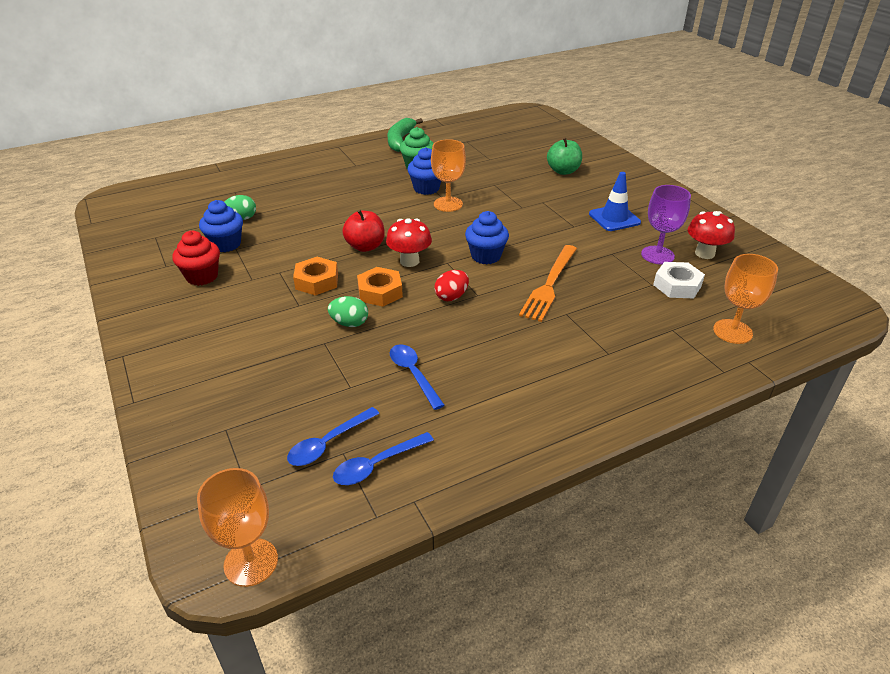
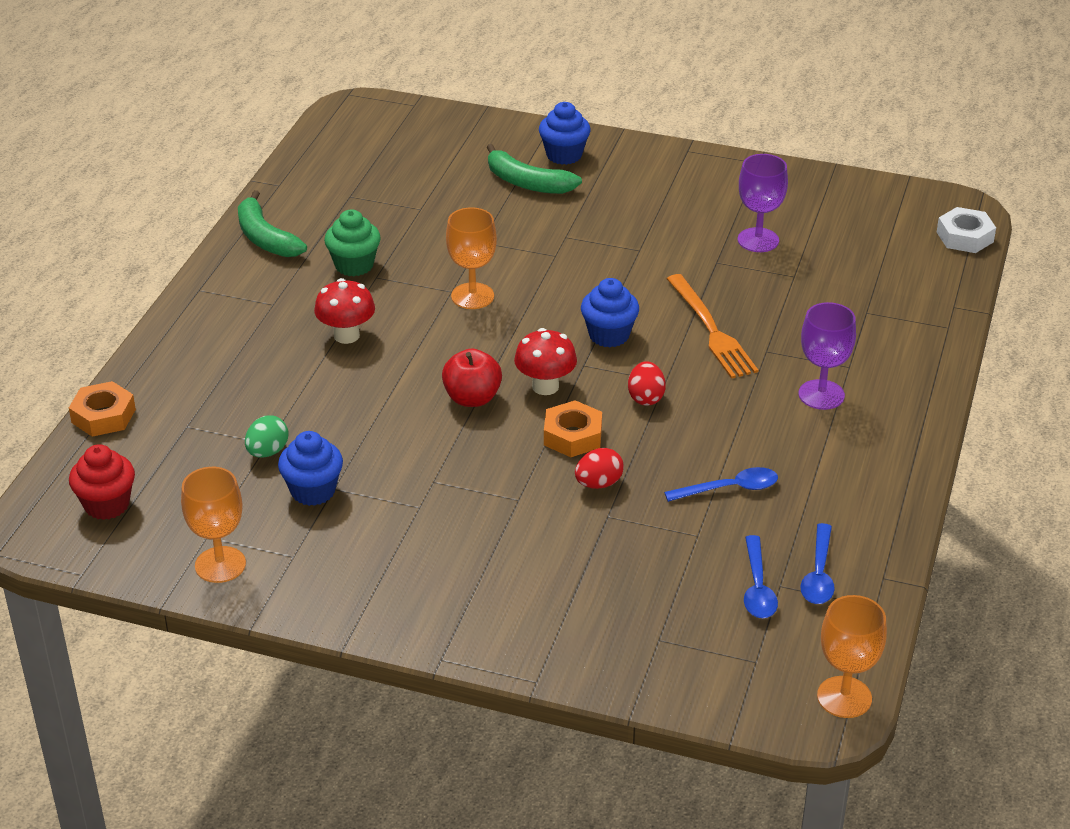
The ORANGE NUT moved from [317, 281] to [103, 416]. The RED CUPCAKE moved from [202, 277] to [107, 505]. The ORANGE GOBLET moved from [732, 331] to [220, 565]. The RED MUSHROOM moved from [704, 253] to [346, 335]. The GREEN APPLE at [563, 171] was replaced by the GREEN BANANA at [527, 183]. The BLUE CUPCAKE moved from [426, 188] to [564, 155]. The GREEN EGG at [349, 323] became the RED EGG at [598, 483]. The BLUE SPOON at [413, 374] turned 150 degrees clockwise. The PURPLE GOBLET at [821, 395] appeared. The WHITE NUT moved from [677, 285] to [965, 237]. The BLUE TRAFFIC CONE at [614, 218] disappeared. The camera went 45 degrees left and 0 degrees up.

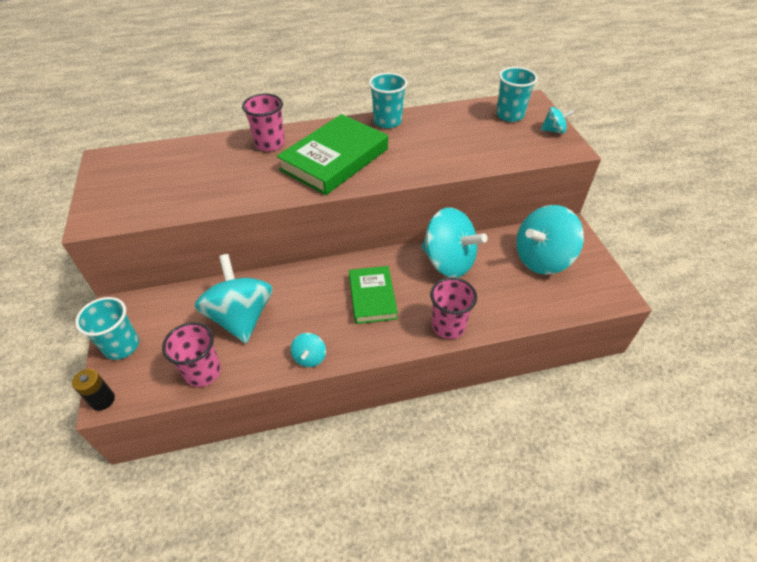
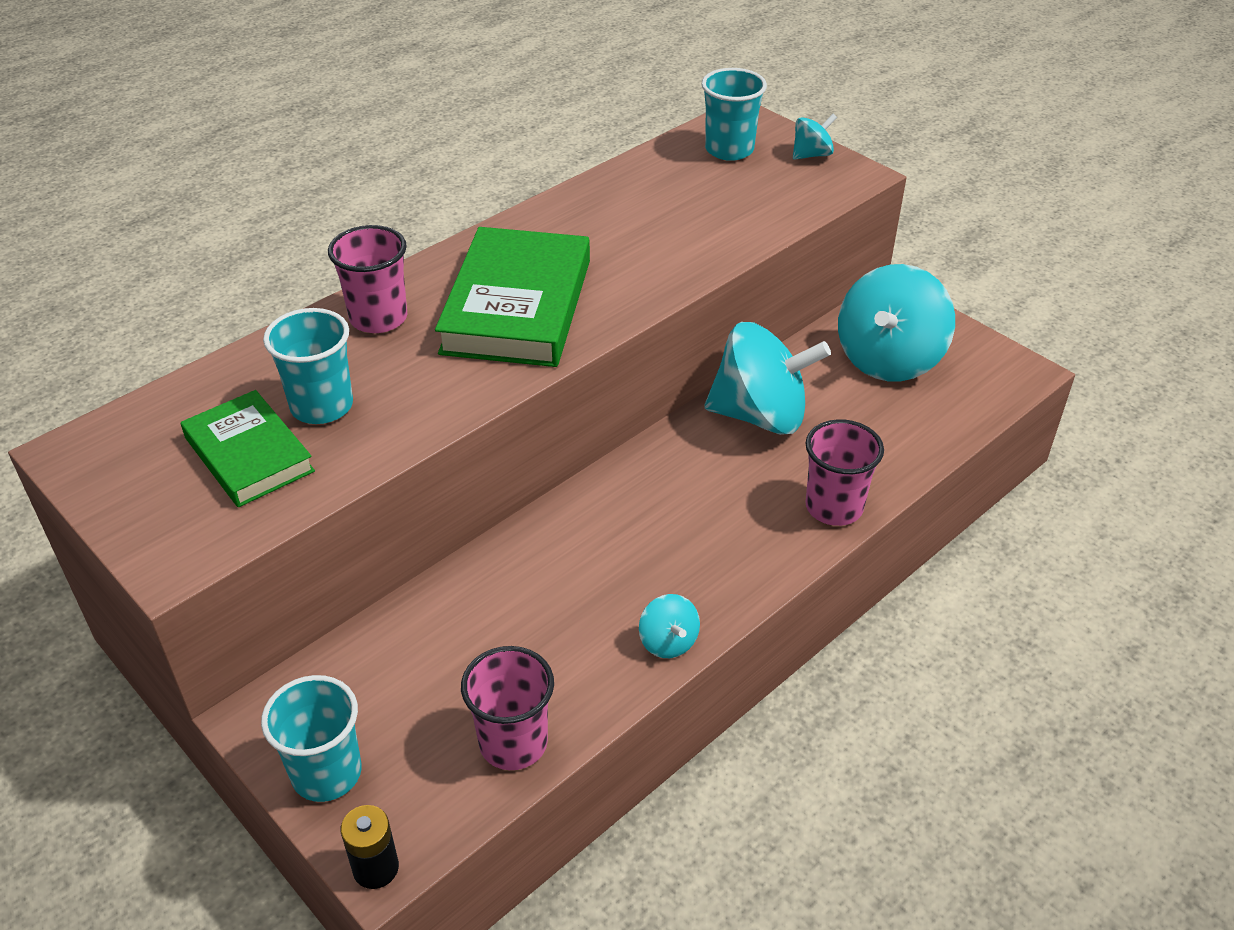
The GREEN BOOK moved from [372, 297] to [249, 454]. The TURQUOISE CUP moved from [387, 121] to [322, 406]. The TURQUOISE SPINNING TOP at [241, 317] disappeared. The camera went 30 degrees left and 5 degrees down.

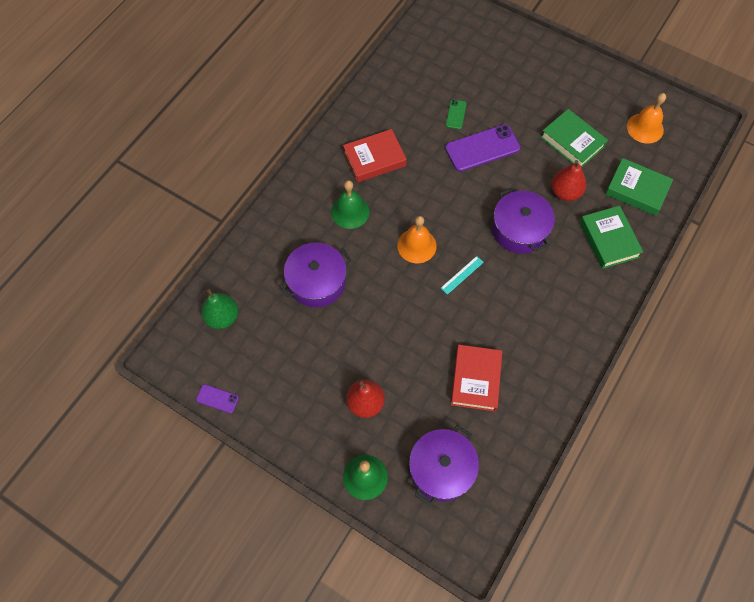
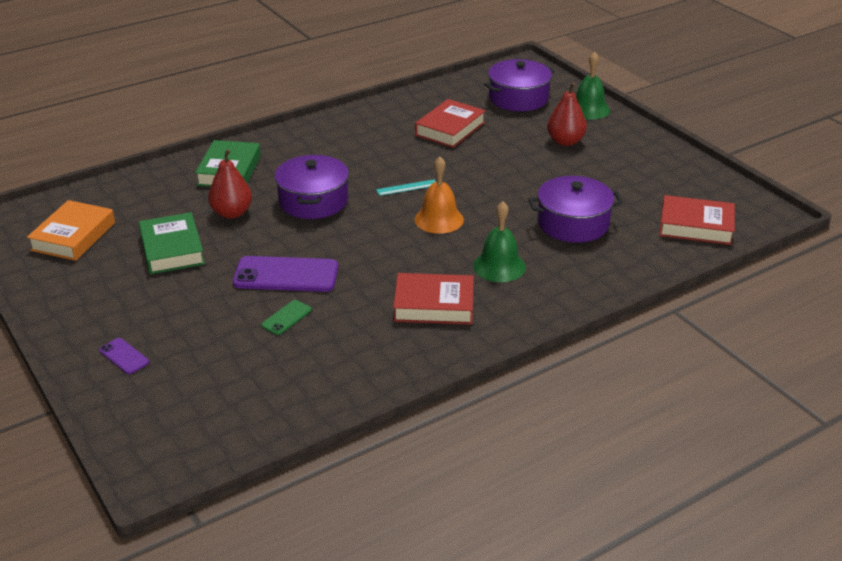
The ORANGE BELL at [645, 128] was replaced by the ORANGE BOOK at [73, 236]. The PURPLE PHONE moved from [217, 398] to [124, 356]. The GREEN PEAR at [222, 317] was replaced by the RED BOOK at [696, 226]. The GREEN BOOK at [636, 190] disappeared. The camera went 155 degrees left and 30 degrees down.

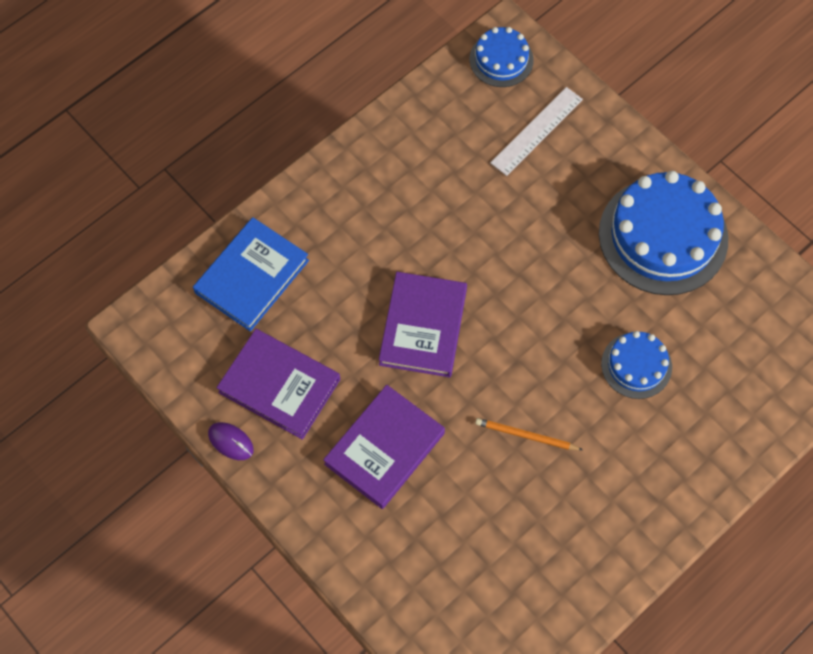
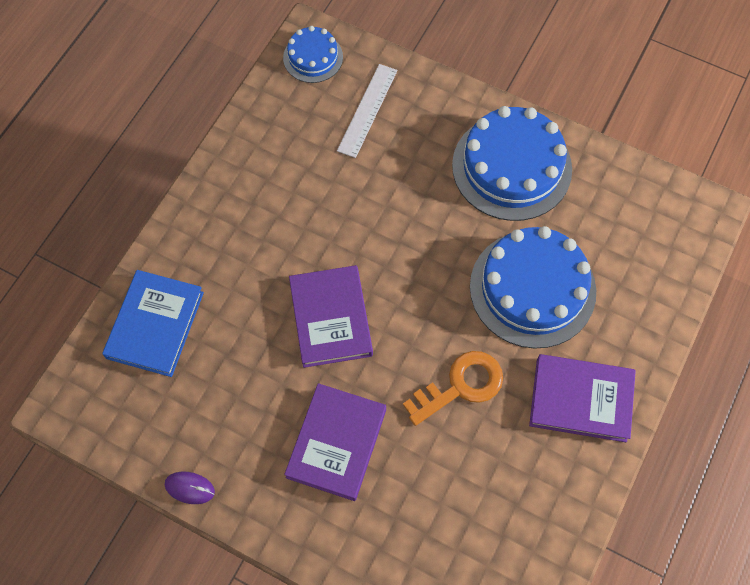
The ORANGE PENCIL at [526, 436] was replaced by the ORANGE KEY at [460, 386]. The BLUE CAKE at [636, 365] changed to 1.90 times the size. The PURPLE BOOK moved from [279, 386] to [581, 399]. The camera went 20 degrees left and 0 degrees up.

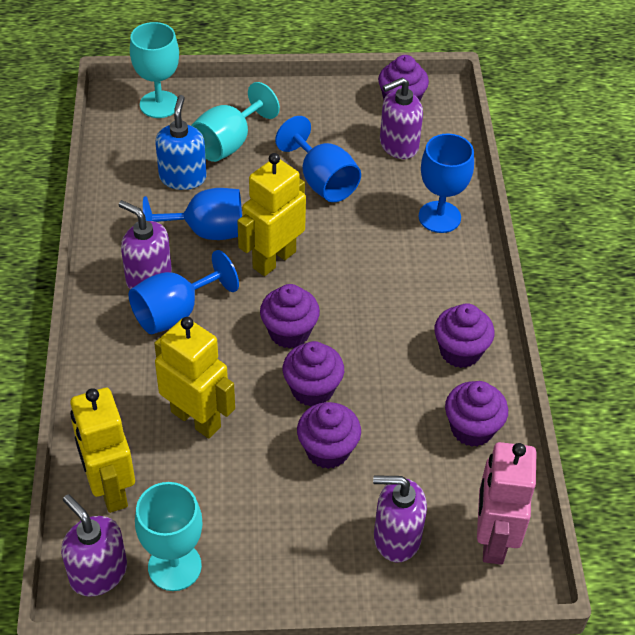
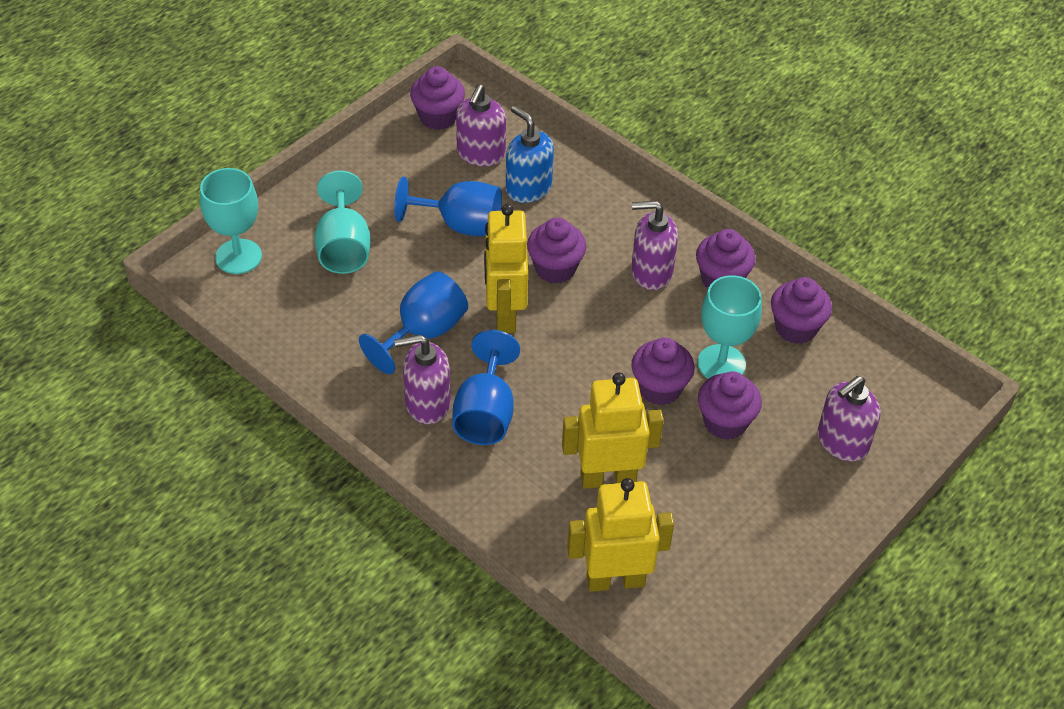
The BLUE SOAP DISPENSER moved from [183, 177] to [528, 188]. The PURPLE CUPCAKE moved from [289, 332] to [555, 268]. The YELLOW ROBOT at [110, 488] turned 150 degrees clockwise. The PURPLE SOAP DISPENSER moved from [98, 573] to [651, 272]. The TURQUOISE GOBLET moved from [174, 566] to [721, 364]. The BLUE GOBLET at [439, 217] disappeared. The PINK ROBOT at [493, 539] disappeared. The camera went 45 degrees left and 0 degrees up.

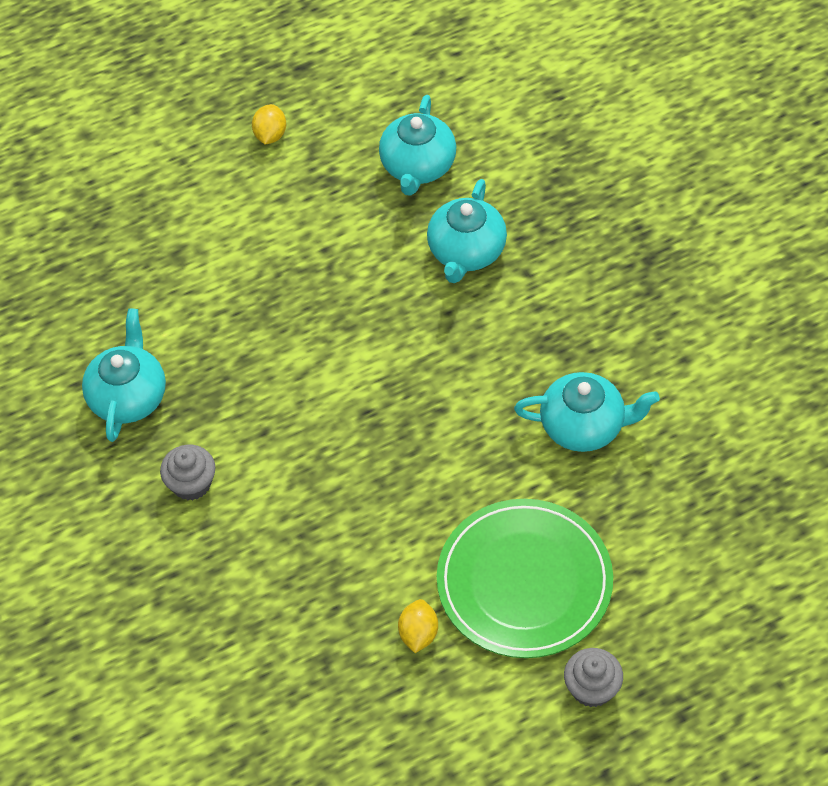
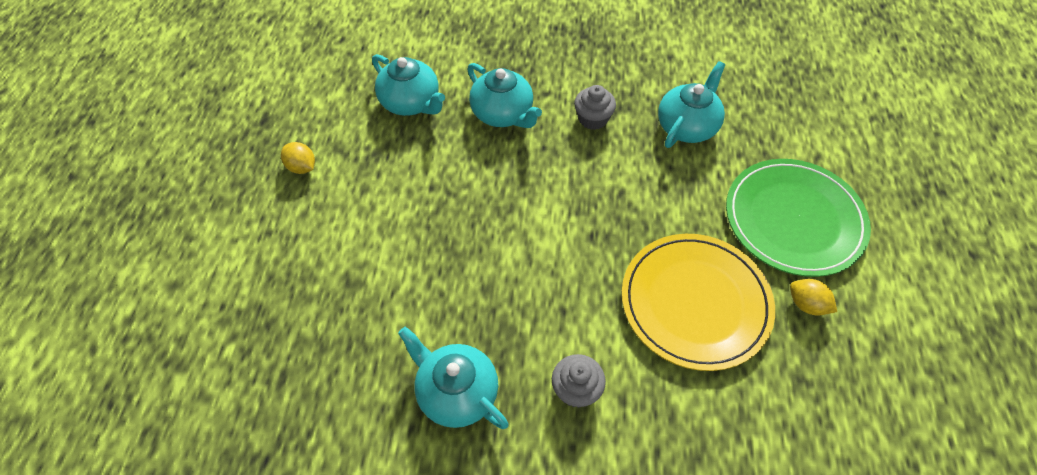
The GREY CUPCAKE moved from [592, 688] to [593, 119]. The YELLOW PLATE at [695, 302] appeared. The camera went 60 degrees left and 0 degrees up.

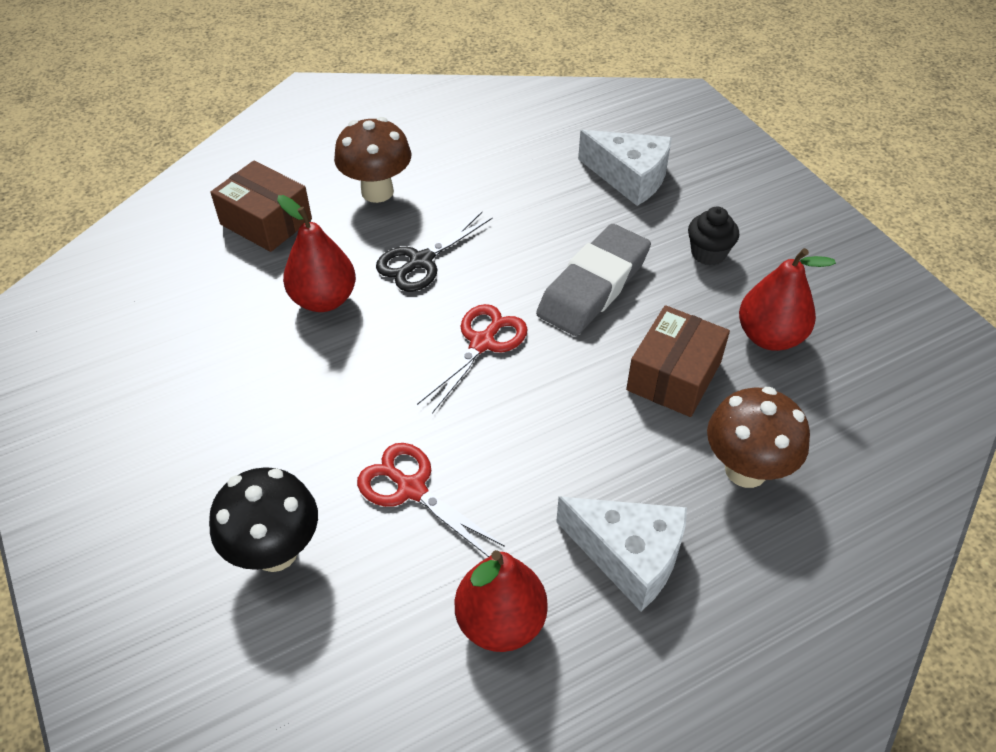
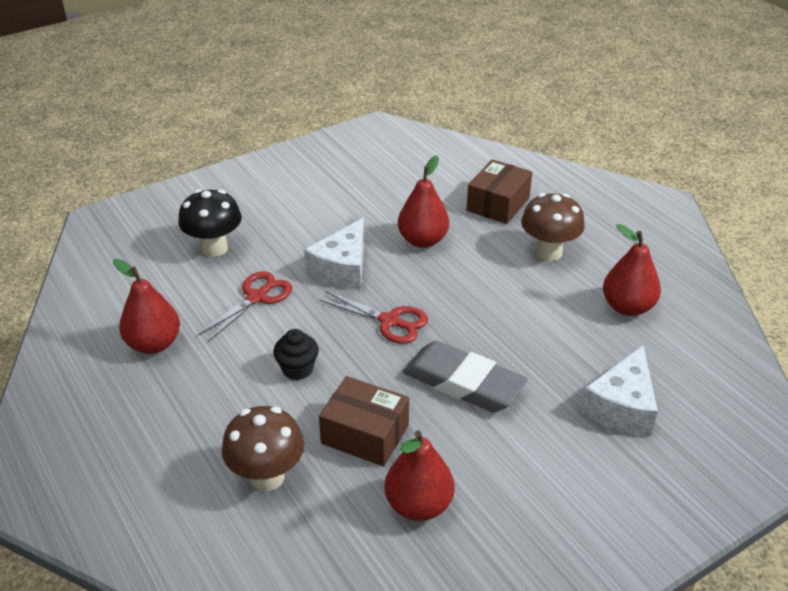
The BLACK CUPCAKE moved from [708, 253] to [297, 369]. The WHITE CHEESE moved from [629, 556] to [342, 269]. The RED PEAR at [627, 307] appeared. The BLACK SCISSORS at [421, 261] disappeared. The camera went 85 degrees right and 10 degrees down.

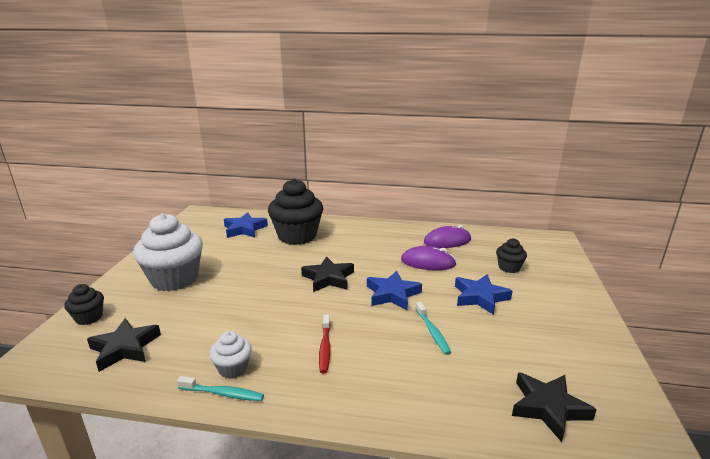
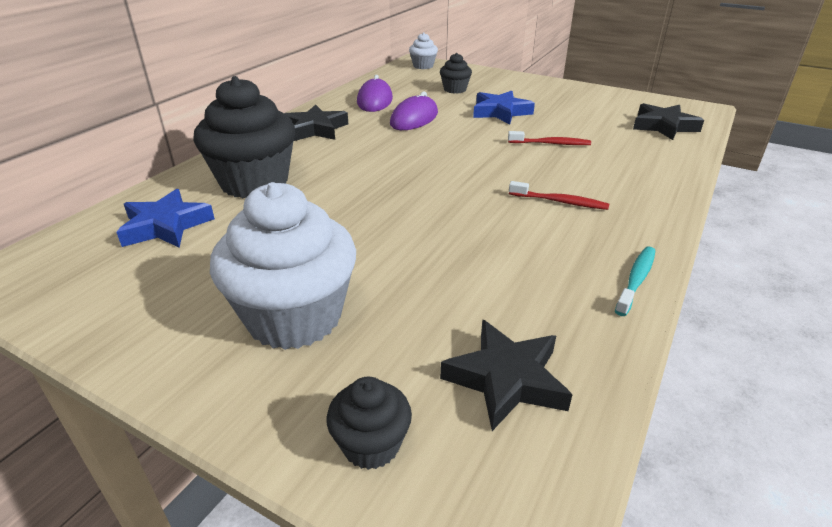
The BLACK STAR moved from [328, 278] to [315, 129]. The WHITE CUPCAKE moved from [233, 368] to [423, 66]. The TURQUOISE TOOTHBRUSH at [432, 332] became the RED TOOTHBRUSH at [551, 144]. The BLUE STAR at [392, 294] disappeared. The camera went 70 degrees left and 10 degrees up.

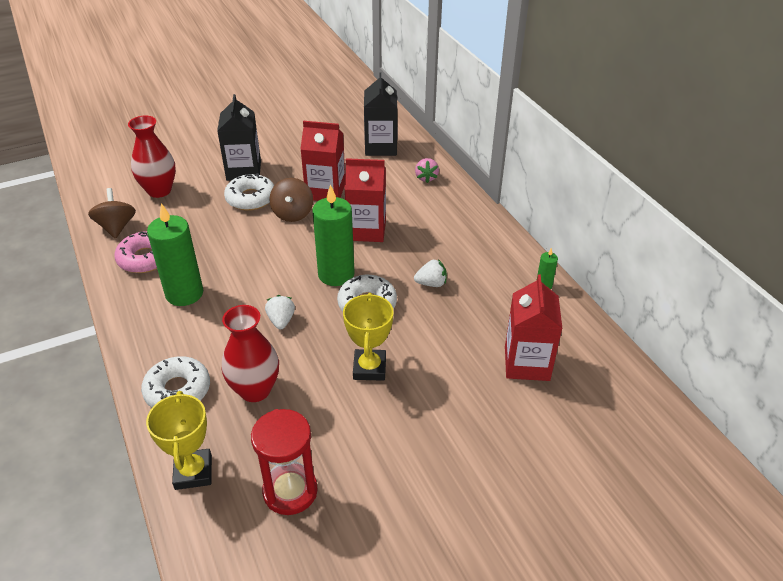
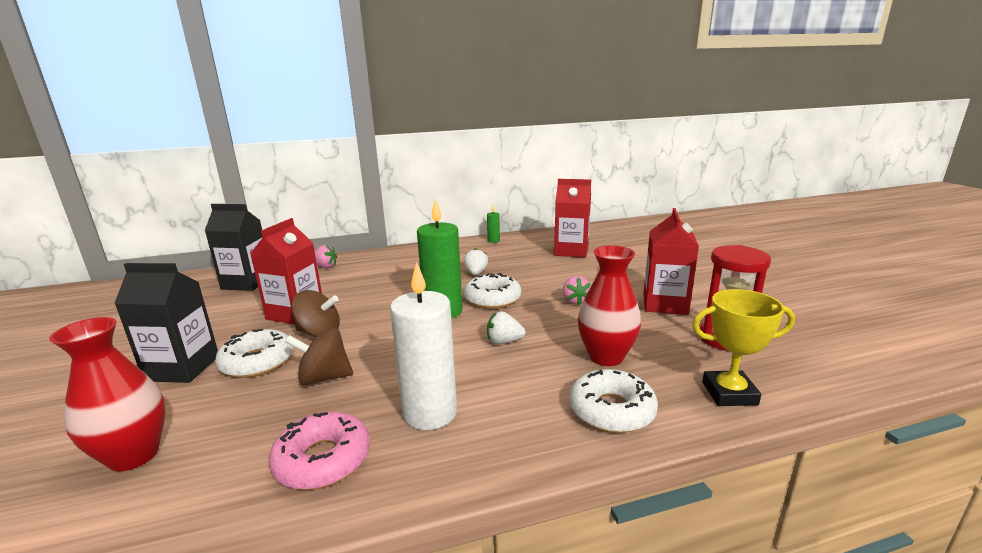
The BROWN SPINNING TOP moved from [116, 227] to [324, 378]. The GREEN CANDLE at [184, 293] became the WHITE CANDLE at [430, 413]. The YELLOW TROPHY at [369, 368] was replaced by the PINK STRAWBERRY at [575, 301]. The RED CARTON moved from [366, 230] to [665, 304]. The camera went 80 degrees left and 20 degrees down.

